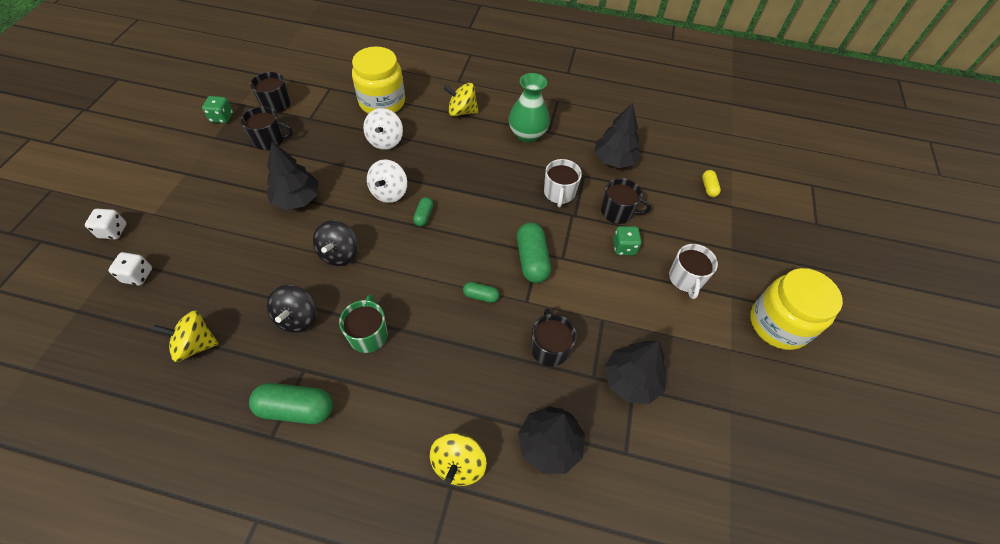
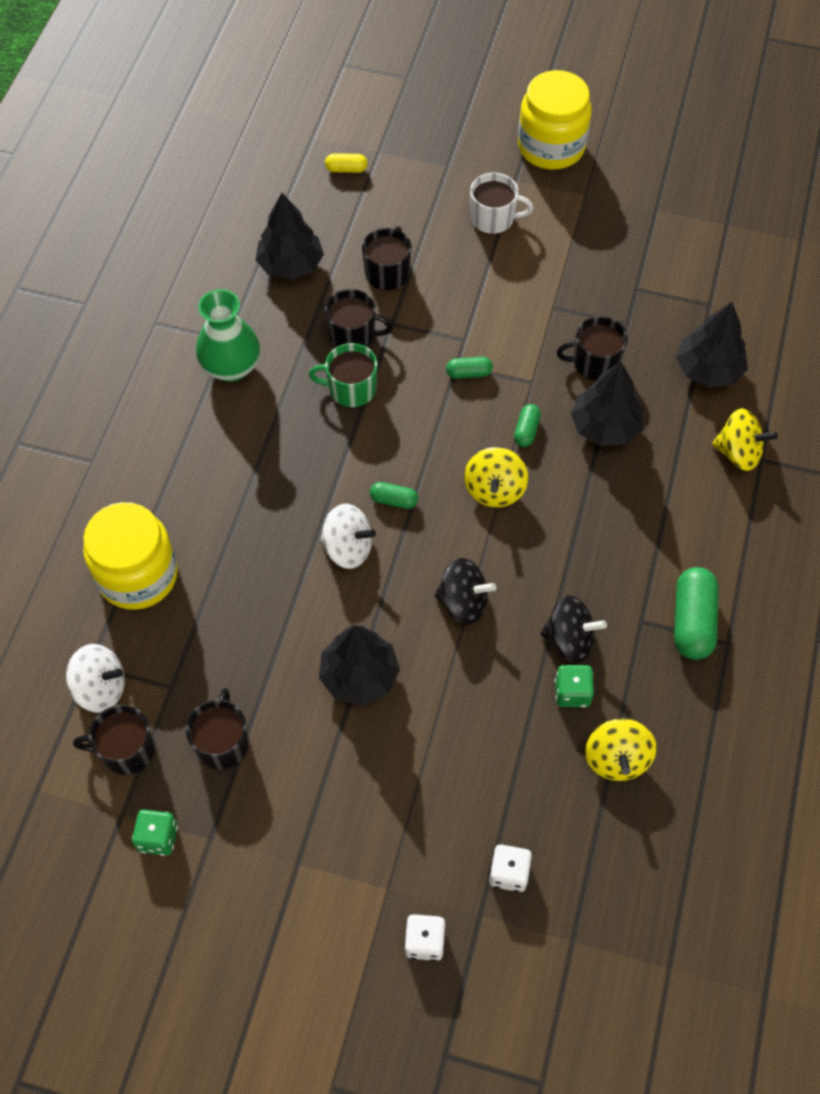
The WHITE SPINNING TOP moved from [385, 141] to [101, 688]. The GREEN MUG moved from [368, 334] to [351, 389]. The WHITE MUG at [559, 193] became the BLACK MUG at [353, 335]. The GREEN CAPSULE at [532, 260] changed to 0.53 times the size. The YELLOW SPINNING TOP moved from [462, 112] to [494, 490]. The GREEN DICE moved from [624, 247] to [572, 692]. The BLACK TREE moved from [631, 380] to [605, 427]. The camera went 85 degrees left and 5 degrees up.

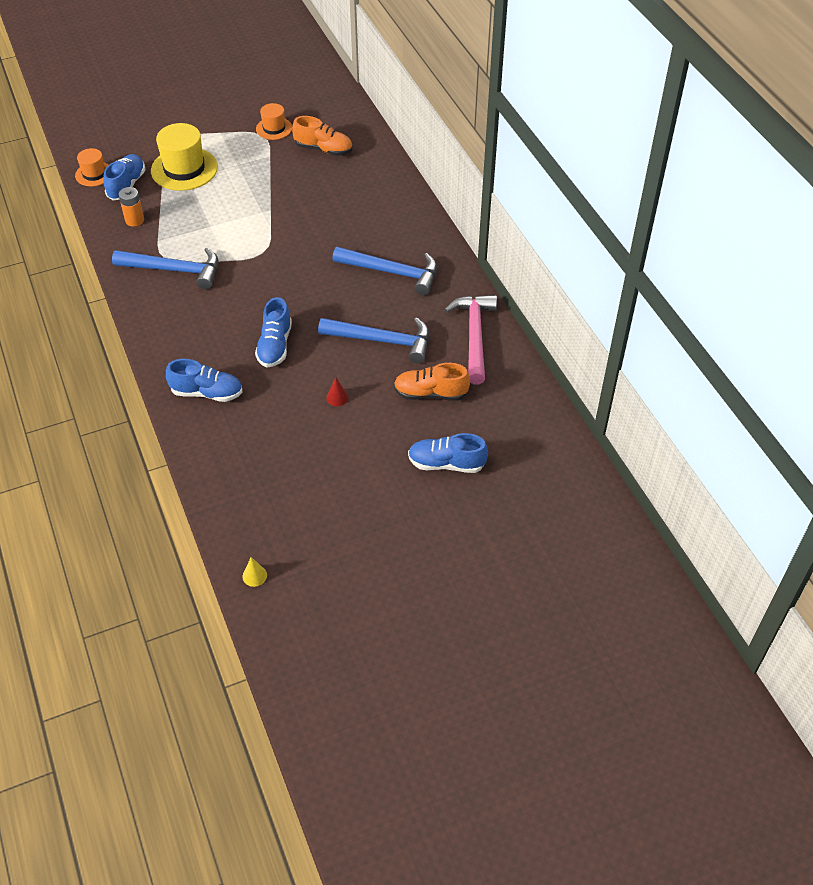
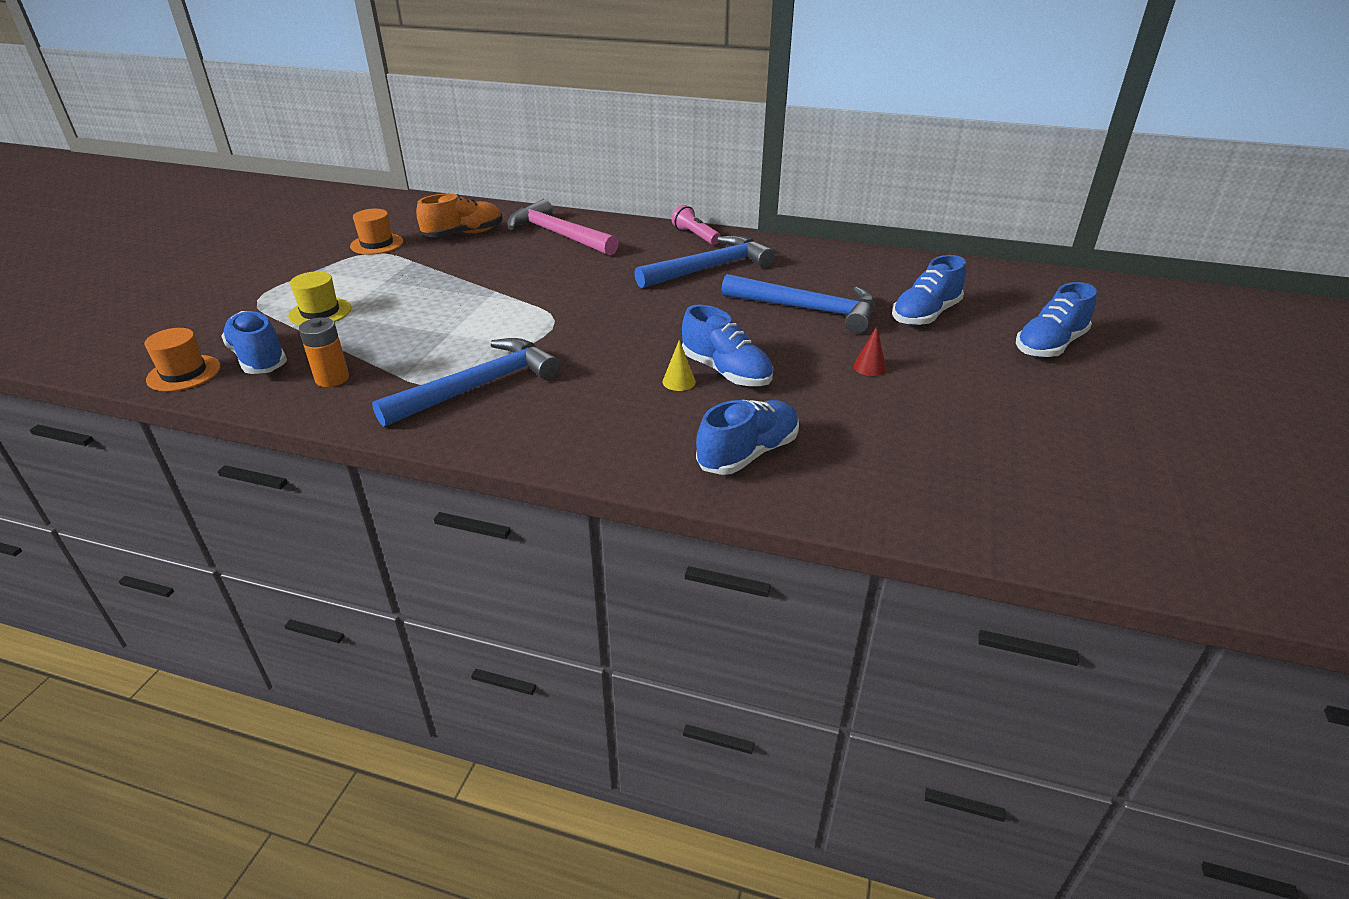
The YELLOW HAT at [184, 169] changed to 0.57 times the size. The PINK HAMMER moved from [474, 336] to [558, 235]. The YELLOW CONE moved from [254, 576] to [679, 381]. The PINK FLASHLIGHT at [695, 236] appeared. The BLUE HAMMER at [382, 341] turned 60 degrees clockwise. The ORANGE SHOE at [430, 393] became the BLUE SHOE at [925, 315]. The camera went 50 degrees left and 15 degrees down.

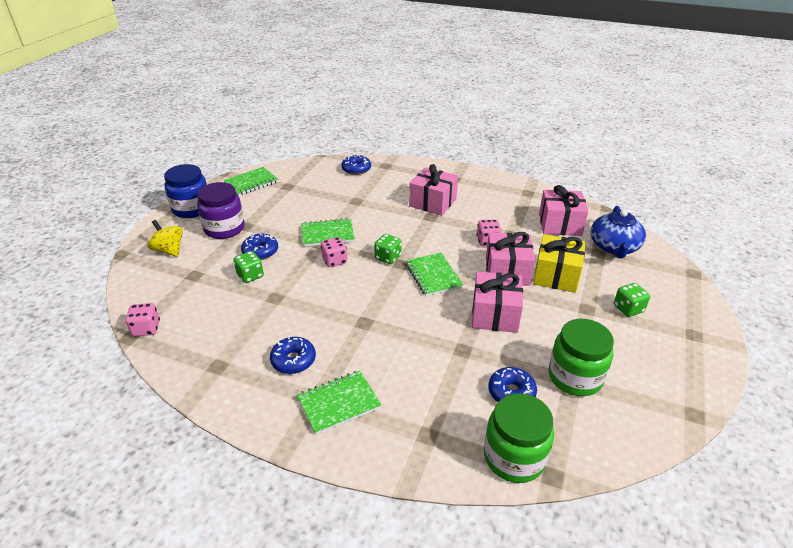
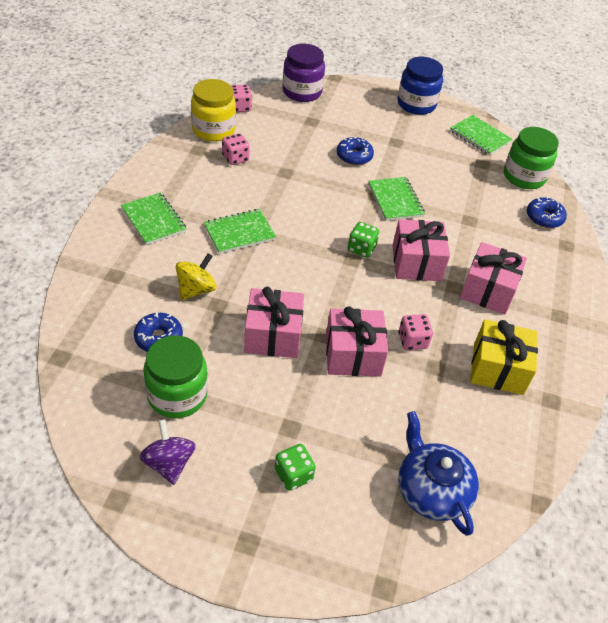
The PURPLE SPINNING TOP at [169, 463] appeared. The YELLOW SPINNING TOP moved from [169, 250] to [196, 289]. The YELLOW JAR at [213, 130] appeared. The GREEN NOTEBOOK moved from [433, 276] to [239, 233]. The PINK DICE moved from [334, 261] to [235, 158]. The PURPLE JAR moved from [224, 229] to [302, 92]. The PINK GIFT moved from [560, 224] to [416, 263]. The BLUE TEAPOT at [614, 247] turned 60 degrees clockwise. The YELLOW GIFT moved from [556, 275] to [498, 369]. The GREEN JAR moved from [514, 457] to [524, 177]. The GREEN DICE at [250, 276] disappeared. The BLUE DONUT at [293, 360] disappeared. The camera went 80 degrees right and 10 degrees up.

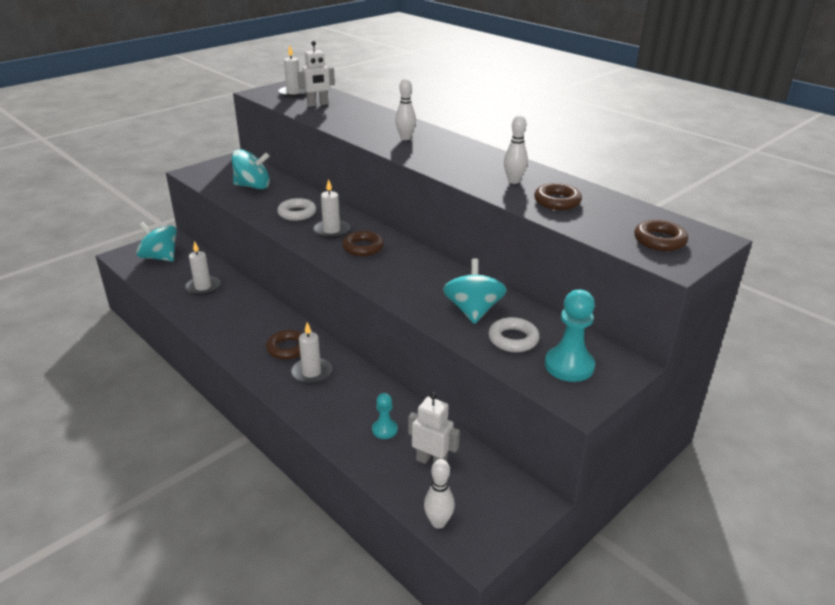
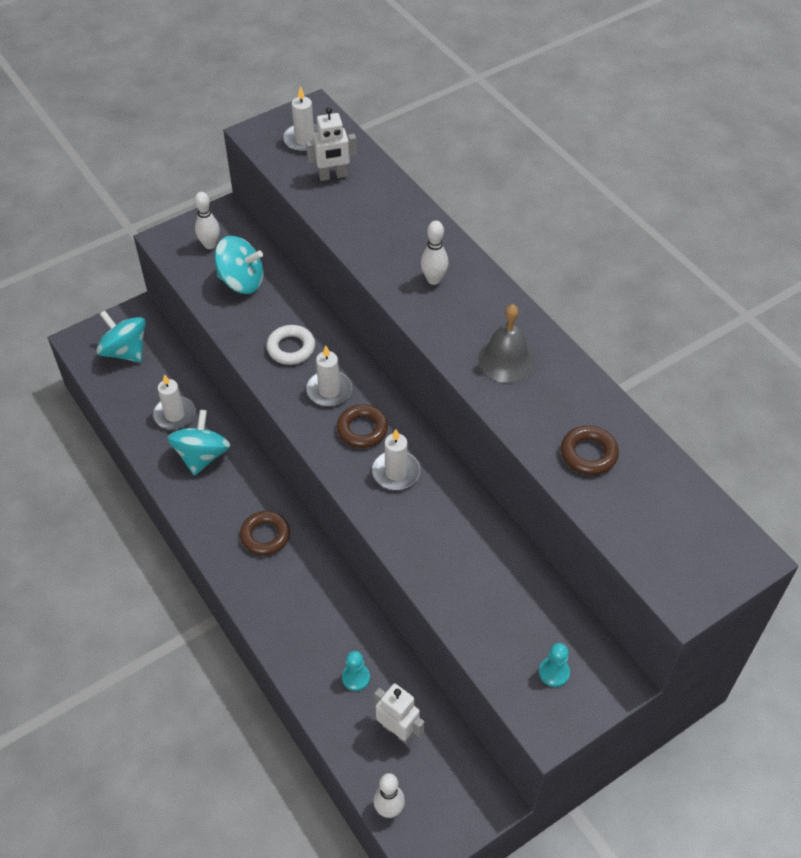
The TURQUOISE SPINNING TOP moved from [473, 311] to [202, 456]. The WHITE BOWLING PIN moved from [514, 181] to [210, 245]. The WHITE CANDLE moved from [311, 372] to [396, 472]. The GREY BELL at [506, 360] appeared. The TURQUOISE PAWN at [569, 366] changed to 0.57 times the size. The WHITE RING at [513, 339] disappeared. The BROWN RING at [659, 240] disappeared. The camera went 10 degrees right and 20 degrees up.

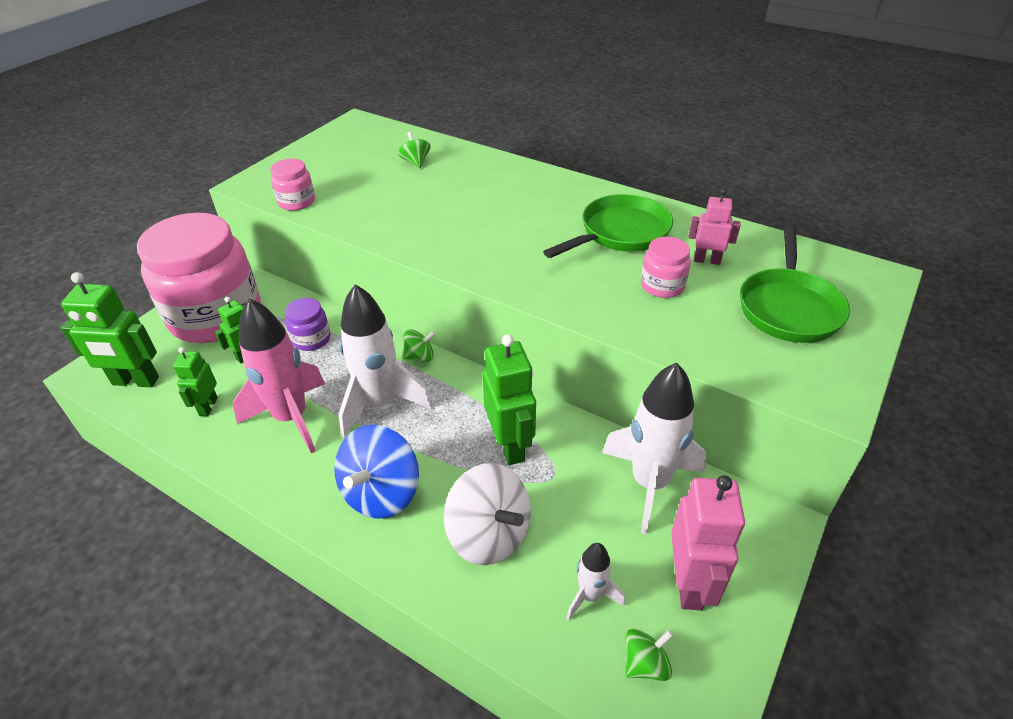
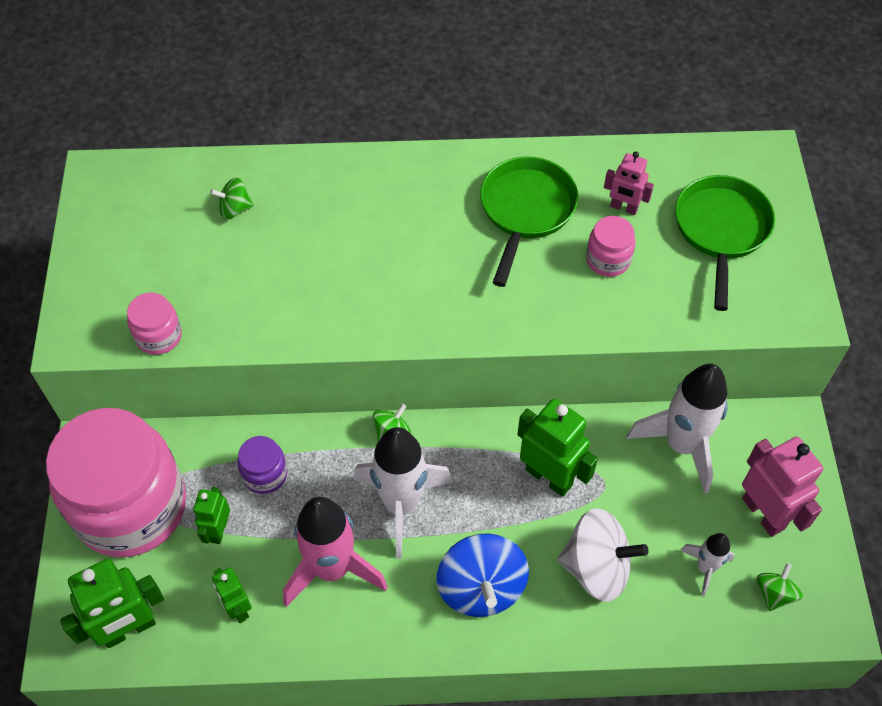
The GREEN SPINNING TOP at [415, 162] turned 45 degrees counterclockwise. The PINK ROBOT at [707, 260] turned 135 degrees counterclockwise. The GREEN PAN at [788, 307] turned 150 degrees counterclockwise. The camera went 35 degrees left and 15 degrees up.

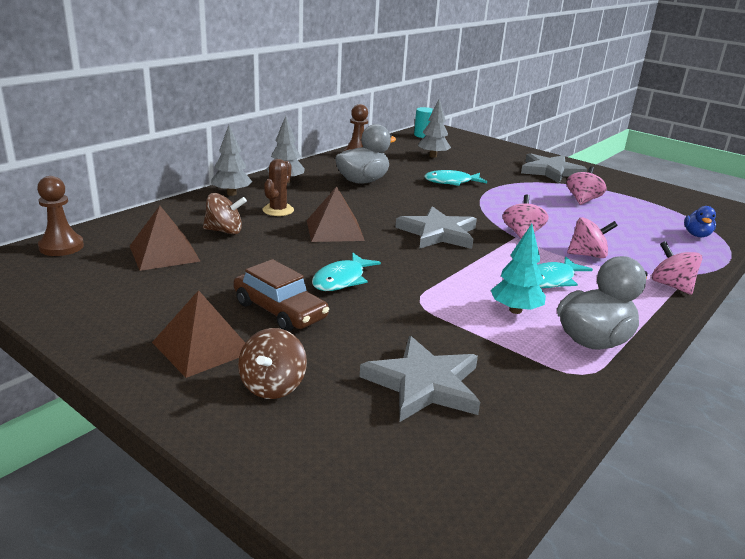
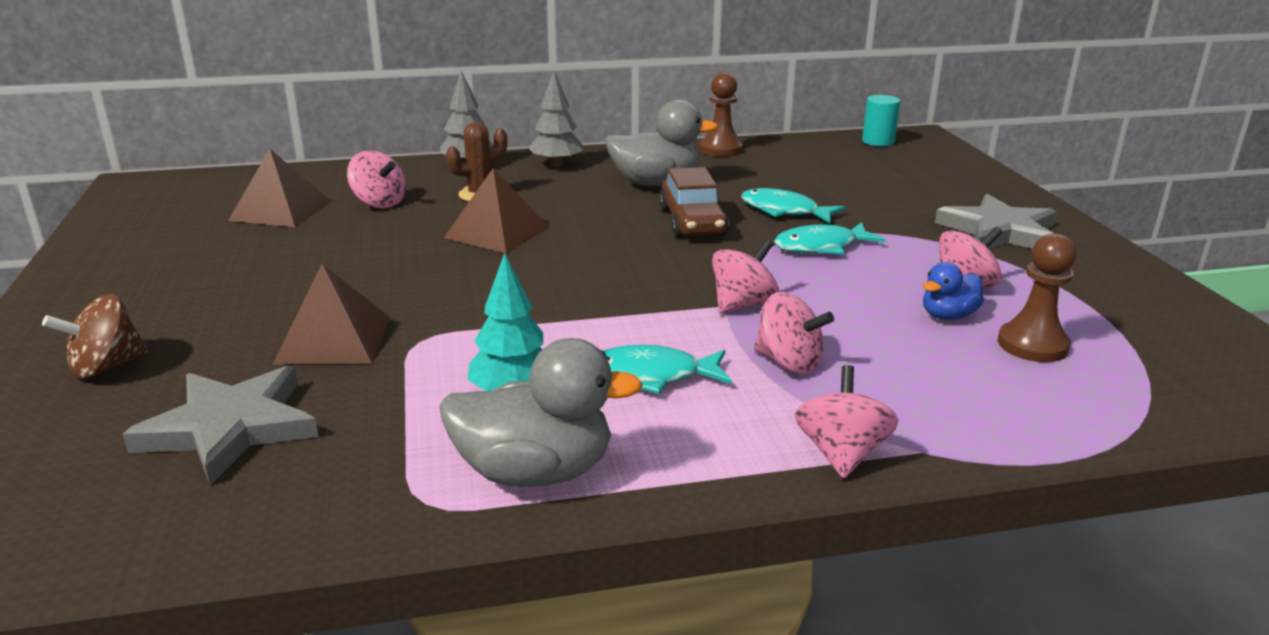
The BROWN PYRAMID moved from [202, 347] to [334, 339]. The BROWN SPINNING TOP at [224, 231] became the PINK SPINNING TOP at [379, 203]. The BROWN CAR moved from [280, 310] to [692, 221]. The TURQUOISE FISH moved from [341, 280] to [821, 247]. The BLUE DUCK moved from [696, 235] to [948, 316]. The BROWN PAWN moved from [61, 246] to [1032, 345]. The GREY STAR at [438, 233] disappeared. The GREY TREE at [433, 156] disappeared. The camera went 40 degrees right and 0 degrees up.

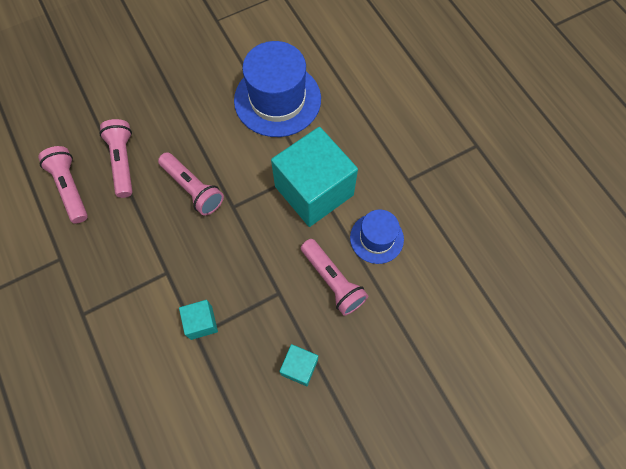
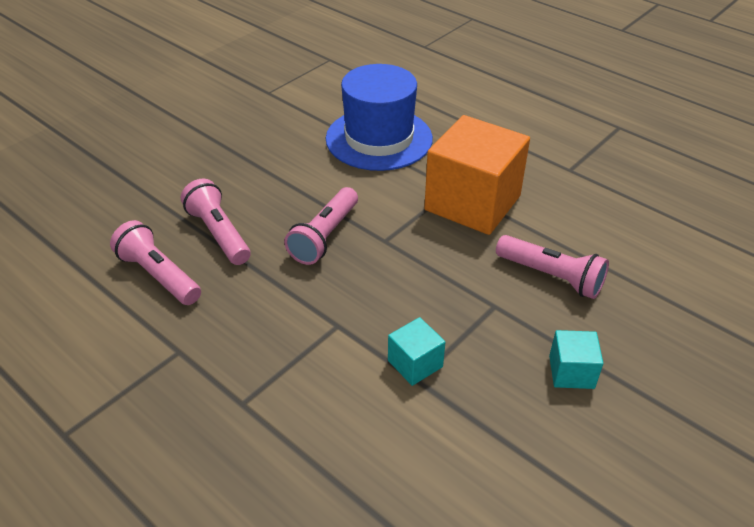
The PINK FLASHLIGHT at [193, 189] turned 90 degrees clockwise. The TURQUOISE CUBE at [314, 191] became the ORANGE CUBE at [472, 203]. The BLUE HAT at [376, 238] disappeared. The camera went 20 degrees left and 25 degrees down.

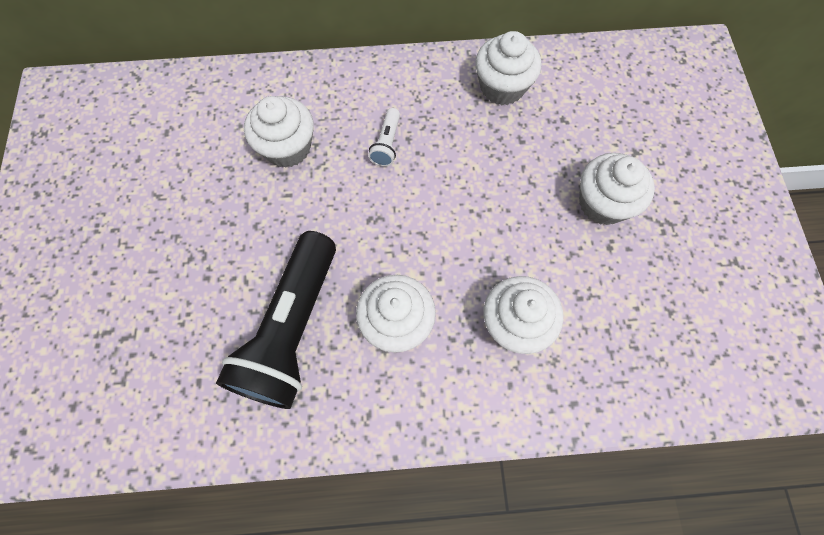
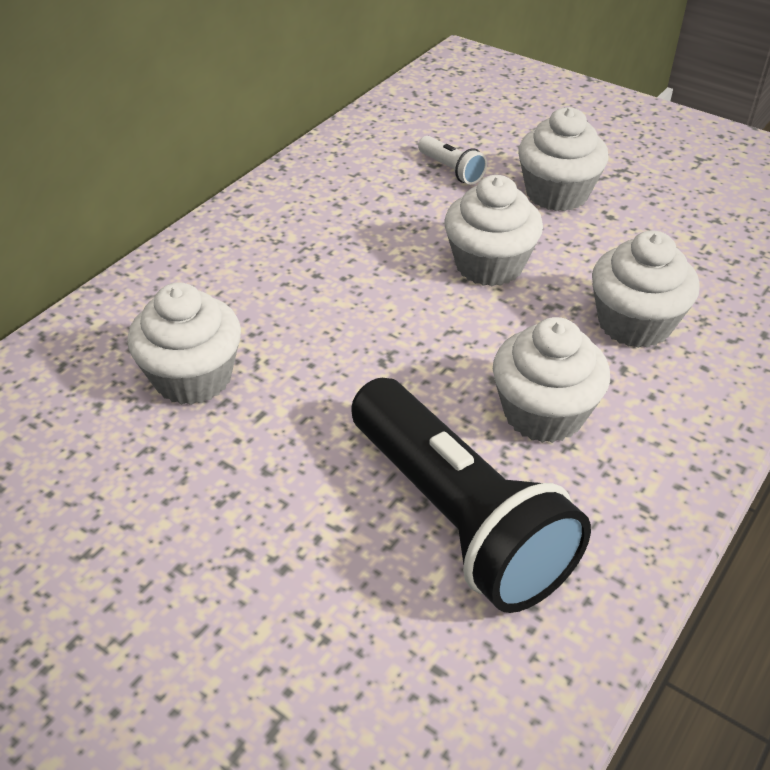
The WHITE FLASHLIGHT moved from [387, 144] to [451, 170]. The WHITE CUPCAKE moved from [502, 87] to [489, 265]. The camera went 50 degrees left and 25 degrees down.

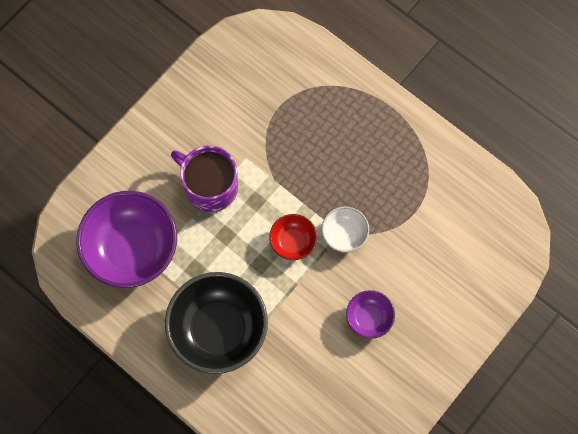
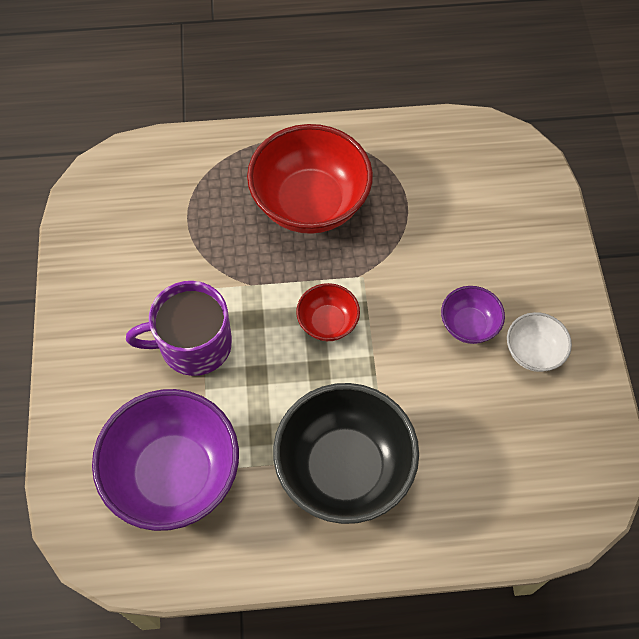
The RED BOWL at [310, 203] appeared. The WHITE BOWL moved from [344, 234] to [533, 352]. The camera went 45 degrees left and 10 degrees down.

